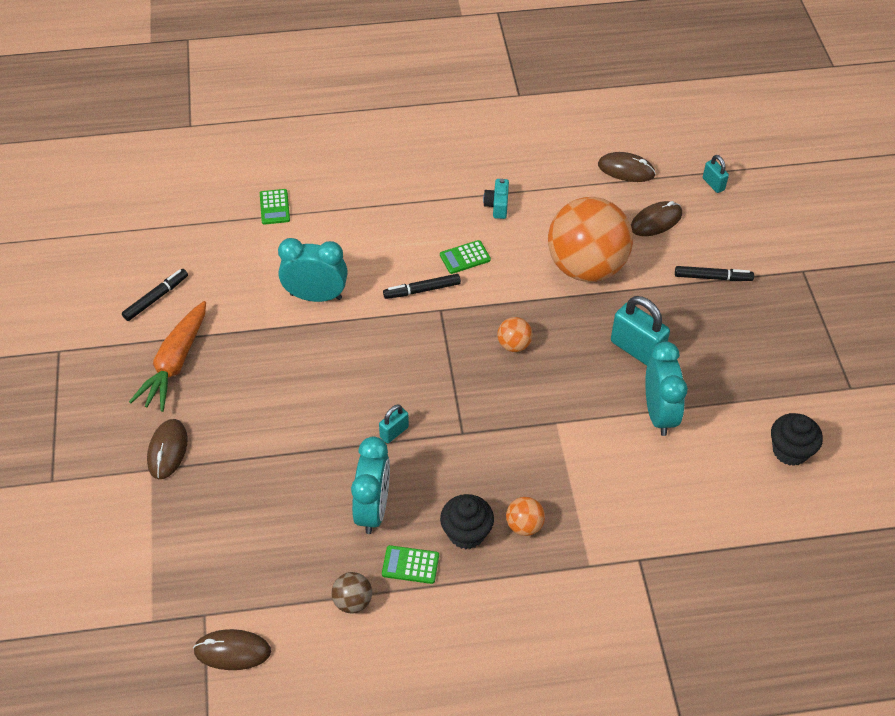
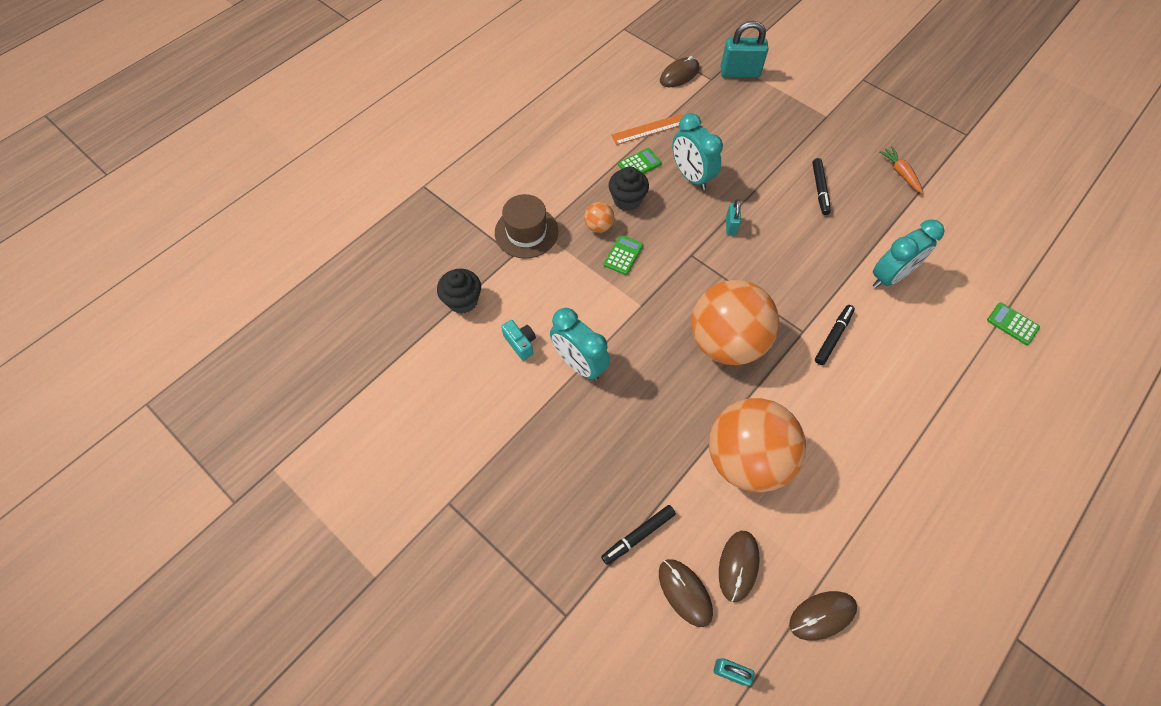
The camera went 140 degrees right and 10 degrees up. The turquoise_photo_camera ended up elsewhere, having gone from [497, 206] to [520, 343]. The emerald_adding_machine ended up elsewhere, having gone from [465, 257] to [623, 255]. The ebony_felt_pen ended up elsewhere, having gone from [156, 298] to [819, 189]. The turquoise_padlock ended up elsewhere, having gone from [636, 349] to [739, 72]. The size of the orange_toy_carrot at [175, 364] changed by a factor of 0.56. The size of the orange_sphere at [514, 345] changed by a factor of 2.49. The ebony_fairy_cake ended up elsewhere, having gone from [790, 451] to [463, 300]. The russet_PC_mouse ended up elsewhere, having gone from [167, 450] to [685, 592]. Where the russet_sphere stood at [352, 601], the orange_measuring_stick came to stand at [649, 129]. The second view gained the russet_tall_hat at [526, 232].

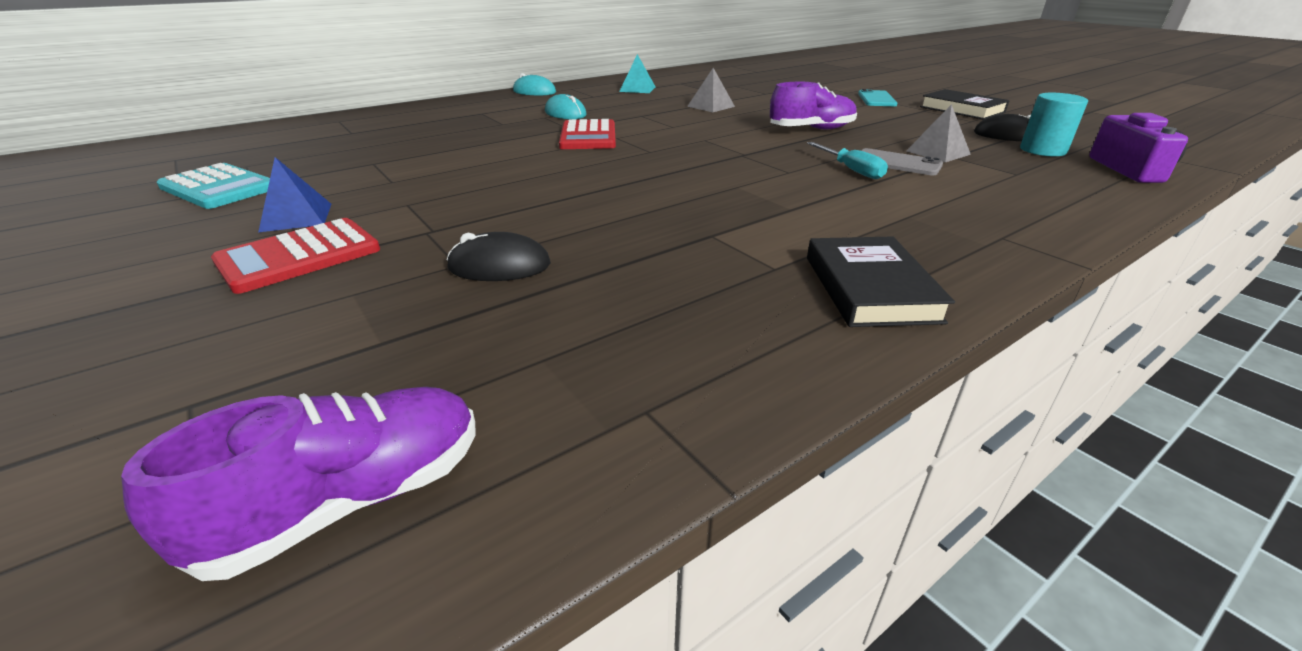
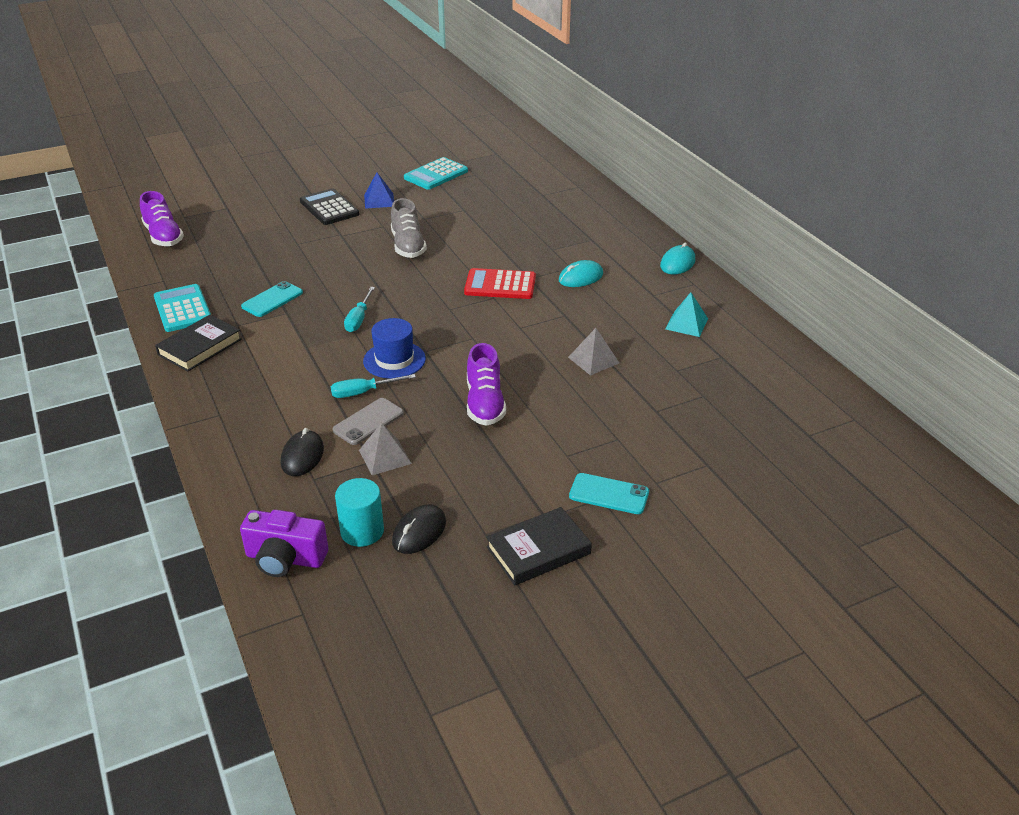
The camera went 100 degrees right and 5 degrees up. What was the red_adding_machine at [299, 256] turned into the ebony_adding_machine at [329, 208]. The ebony_PC_mouse ended up elsewhere, having gone from [499, 266] to [302, 456]. The ebony_hardcover at [870, 288] ended up facing another way, 60 degrees counterclockwise from before. The second view gained the gray_lace-up_shoe at [408, 246]. The second view gained the turquoise_phone at [272, 300]. The second view gained the turquoise_adding_machine at [183, 309]. The second view gained the turquoise_screwdriver at [359, 319]. The second view gained the cobalt_tall_hat at [394, 360].

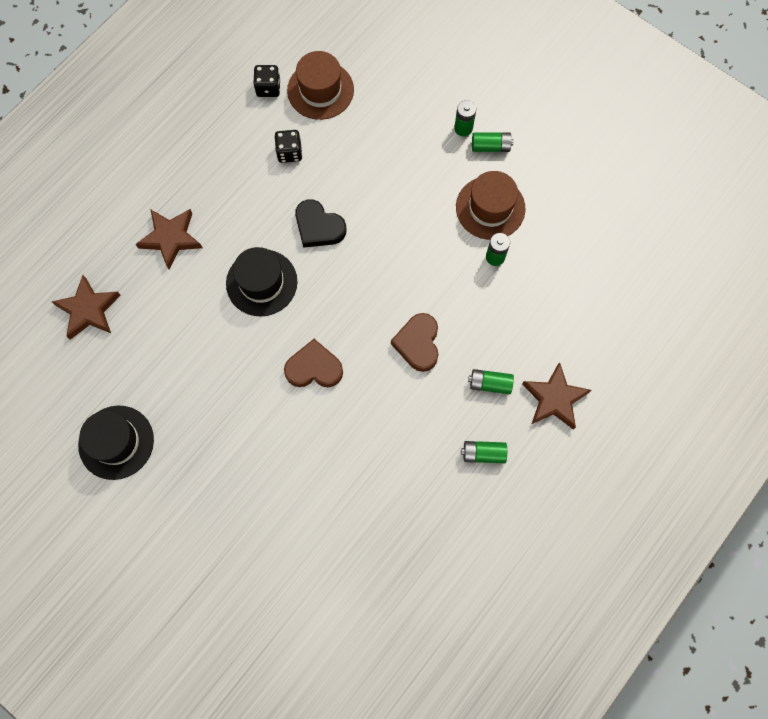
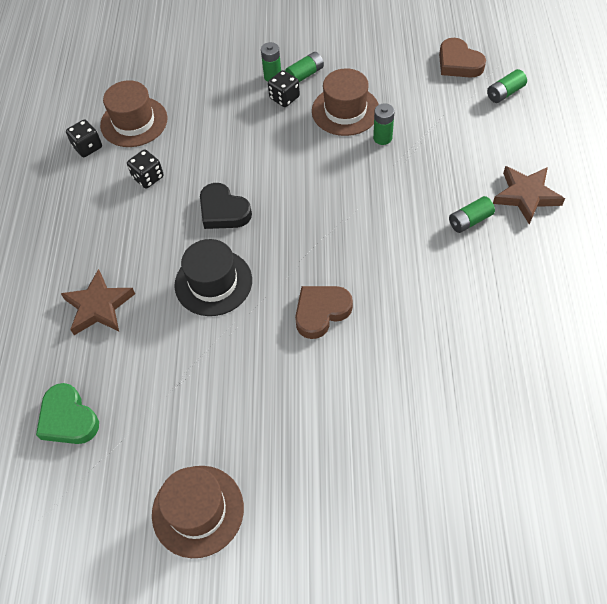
The camera went 35 degrees left and 15 degrees down. The ebony_heart at [318, 227] ended up facing another way, 45 degrees clockwise from before. Where the russet_star stood at [88, 310], the emerald_heart came to stand at [68, 418]. The russet_heart ended up elsewhere, having gone from [418, 343] to [458, 63]. What was the ebony_tall_hat at [116, 442] turned into the russet_tall_hat at [198, 511]. The emerald_power_cell ended up elsewhere, having gone from [483, 453] to [505, 93]. The second view gained the ebony_game_die at [284, 98].

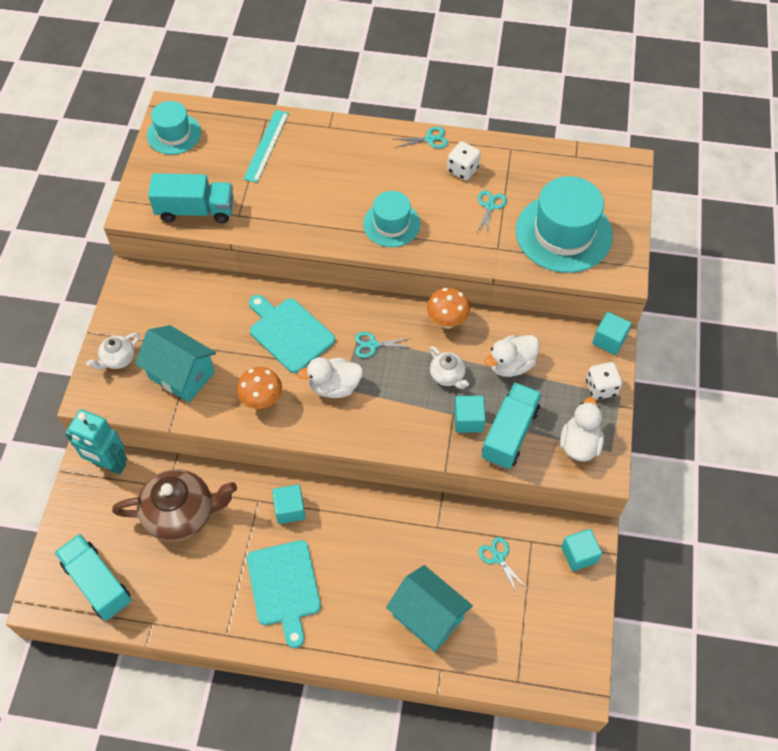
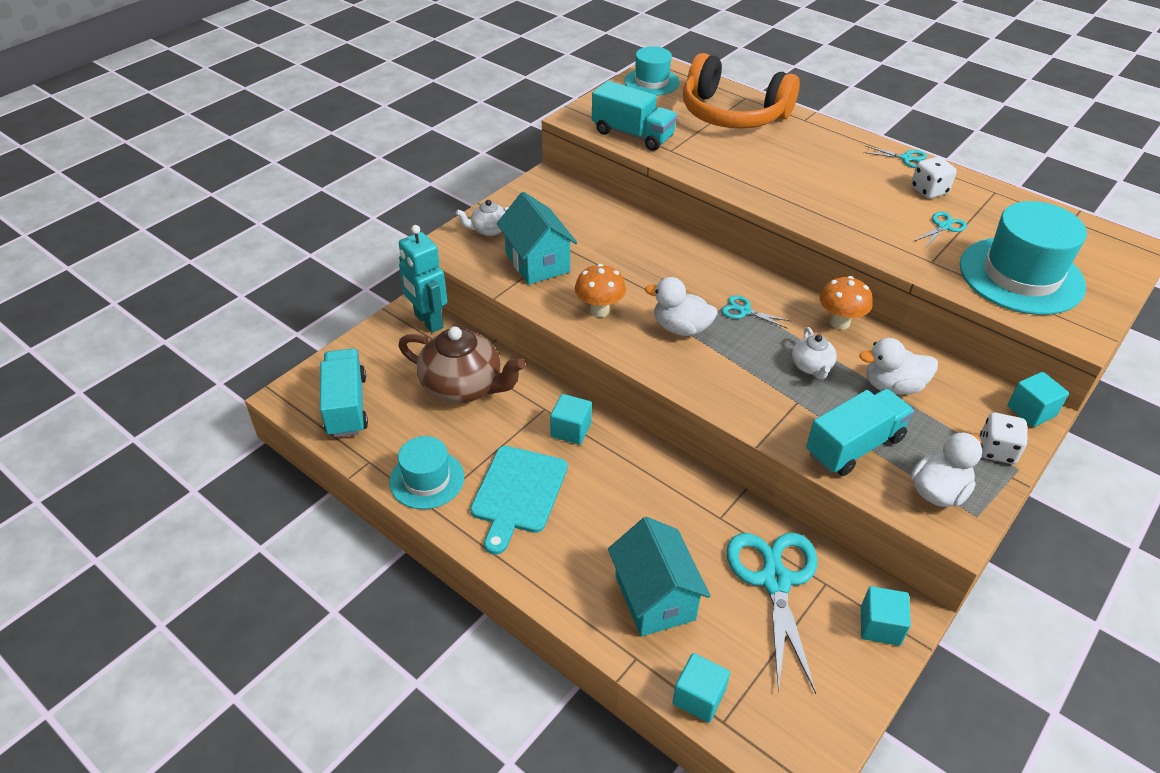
The camera went 30 degrees right and 15 degrees down. Where the turquoise_measuring_stick stood at [266, 145], the orange_headphones came to stand at [733, 114]. The turquoise_tall_hat ended up elsewhere, having gone from [391, 224] to [427, 479]. The second view lost the turquoise_chopping_board at [289, 333]. The turquoise_solid_cube ended up elsewhere, having gone from [468, 420] to [699, 697]. The size of the turquoise_scissors at [498, 557] changed by a factor of 2.17.

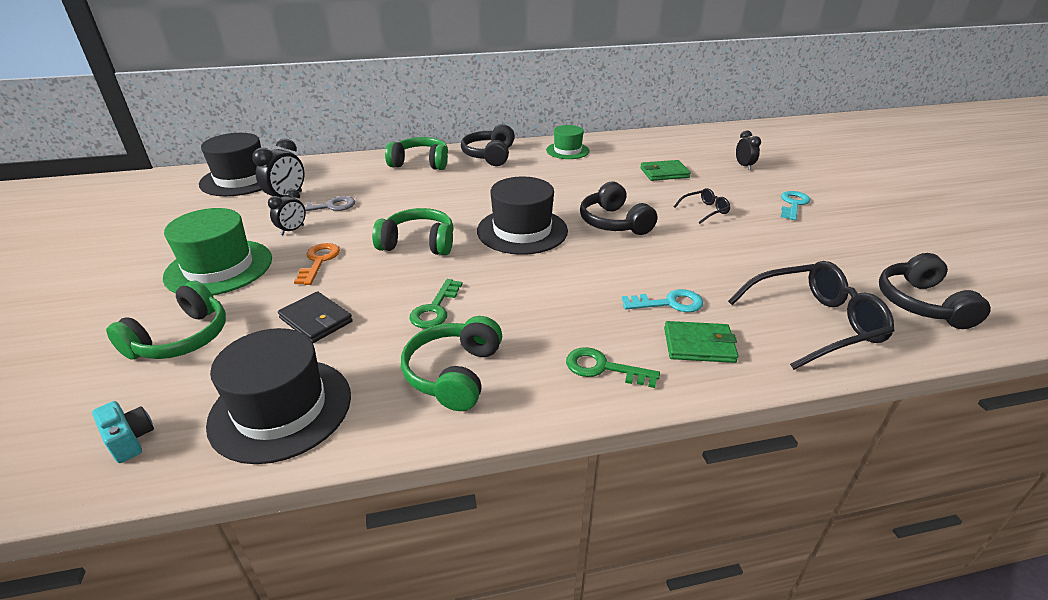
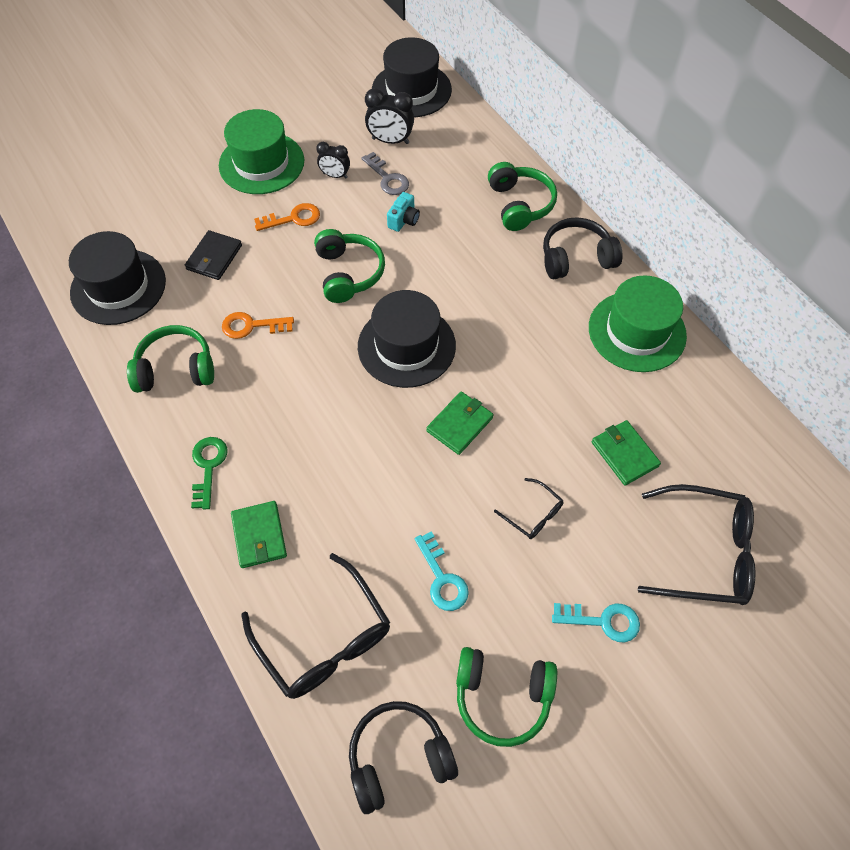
The camera went 70 degrees right and 25 degrees up. The size of the emerald_tall_hat at [567, 151] changed by a factor of 1.63. Where the ebony_clock stood at [744, 166], the ebony_eyeglasses came to stand at [704, 552]. Where the ebony_headphones stood at [614, 223], the emerald_wallet came to stand at [460, 424]. What was the emerald_key at [435, 309] turned into the orange_key at [252, 326]. The emerald_headphones ended up elsewhere, having gone from [181, 338] to [502, 697]. The turquoise_key ended up elsewhere, having gone from [669, 303] to [442, 578]. The turquoise_photo_camera ended up elsewhere, having gone from [130, 440] to [404, 220].

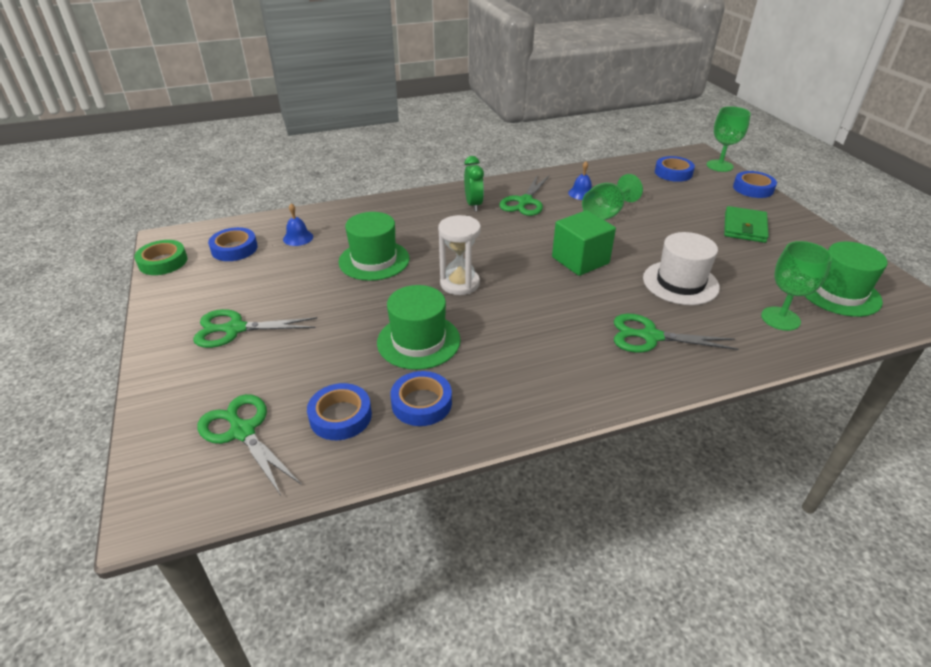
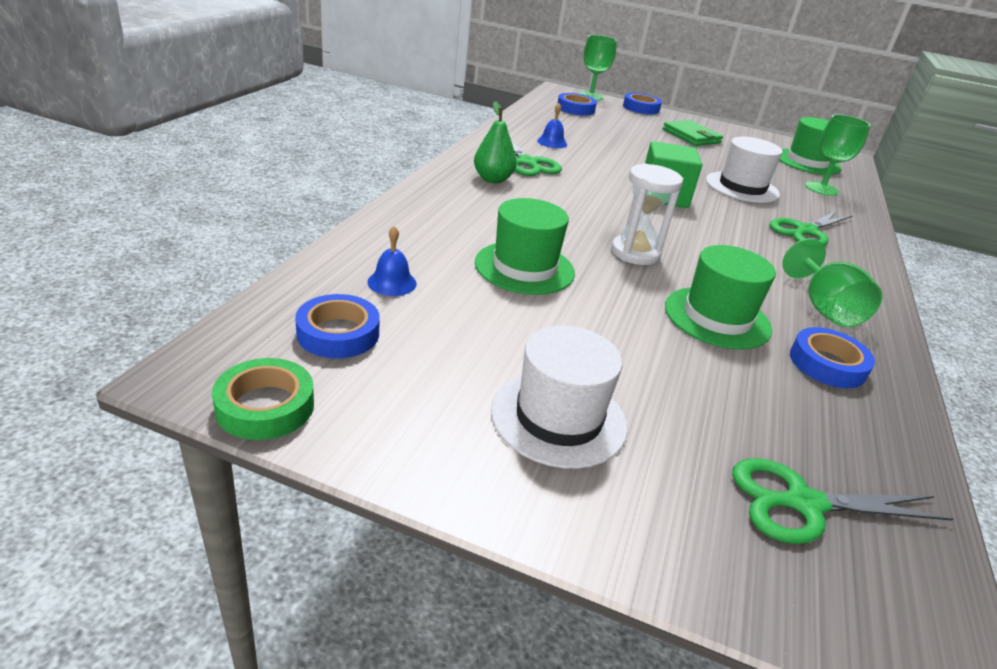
The camera went 55 degrees left and 5 degrees down. Where the emerald_clock stood at [473, 205], the emerald_toy_pear came to stand at [493, 179]. The emerald_chalice ended up elsewhere, having gone from [606, 214] to [824, 308]. Where the emerald_scissors stood at [234, 329], the white_tall_hat came to stand at [558, 418]. The second view lost the cobalt_roll_of_tape at [340, 416].

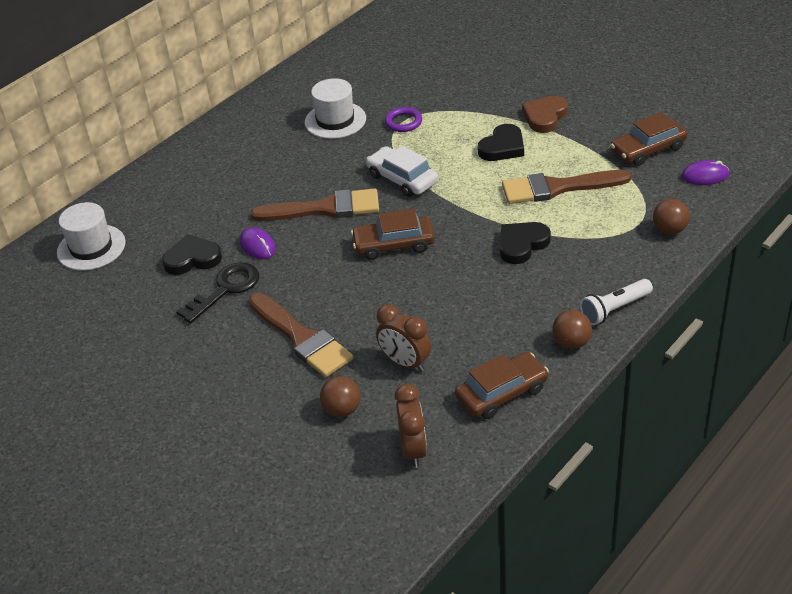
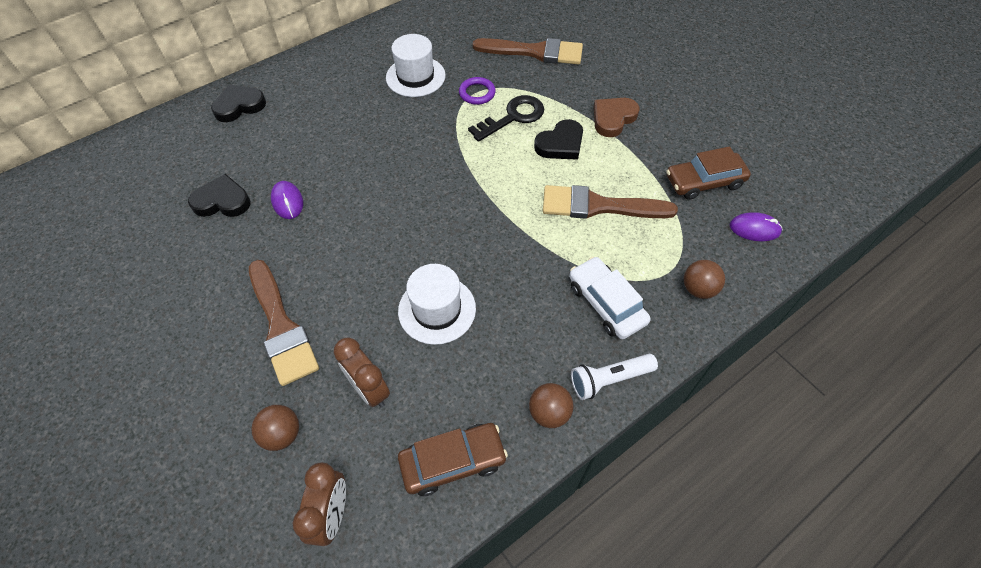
The camera went 10 degrees right and 15 degrees up. The white_toy_car ended up elsewhere, having gone from [402, 179] to [606, 303]. The russet_brush ended up elsewhere, having gone from [324, 208] to [535, 52]. The white_tall_hat ended up elsewhere, having gone from [91, 247] to [437, 309]. The second view lost the russet_toy_car at [394, 244]. The ebony_heart ended up elsewhere, having gone from [522, 244] to [239, 106]. The ebony_key ended up elsewhere, having gone from [225, 289] to [513, 117].

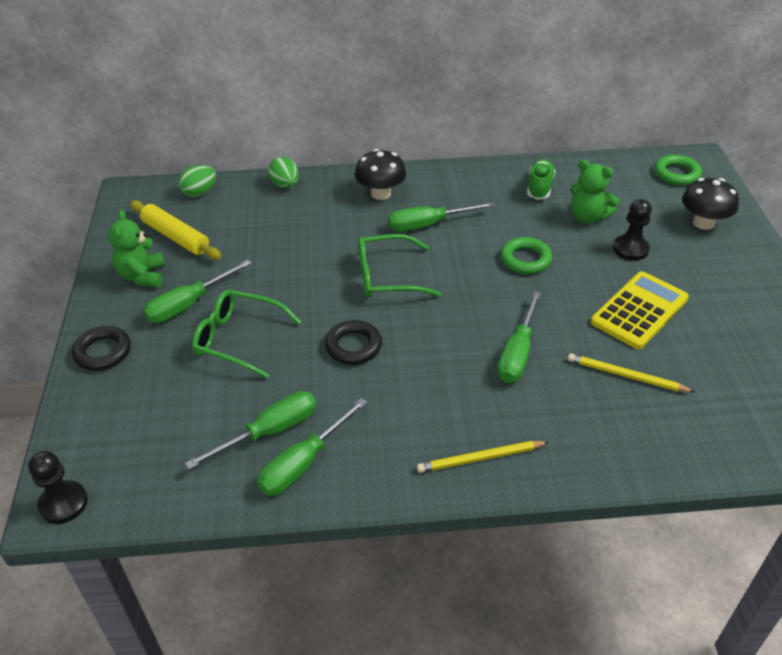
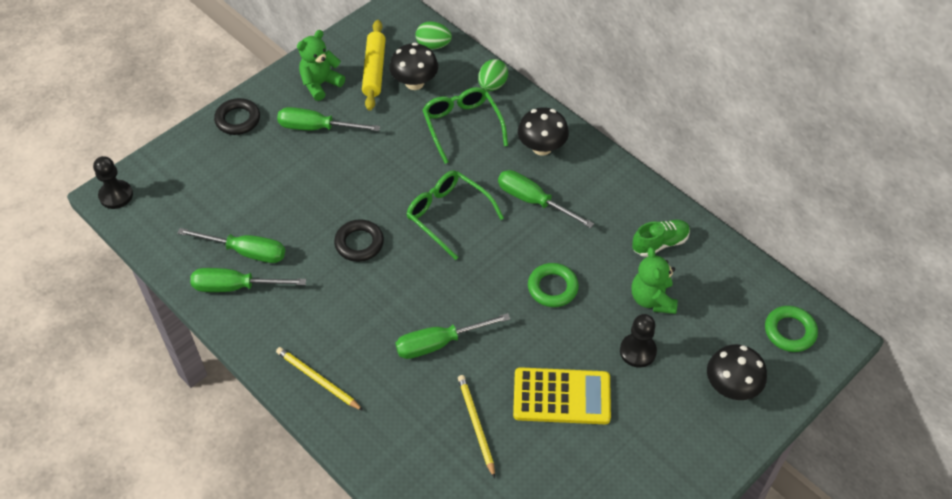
The camera went 50 degrees right and 10 degrees up. The emerald_eyeglasses ended up elsewhere, having gone from [239, 339] to [462, 126]. The second view gained the ebony_toadstool at [414, 83].

